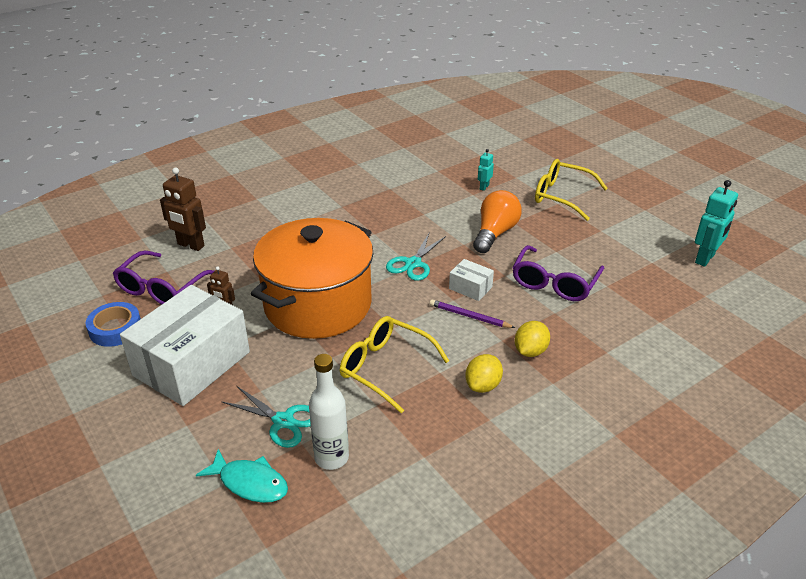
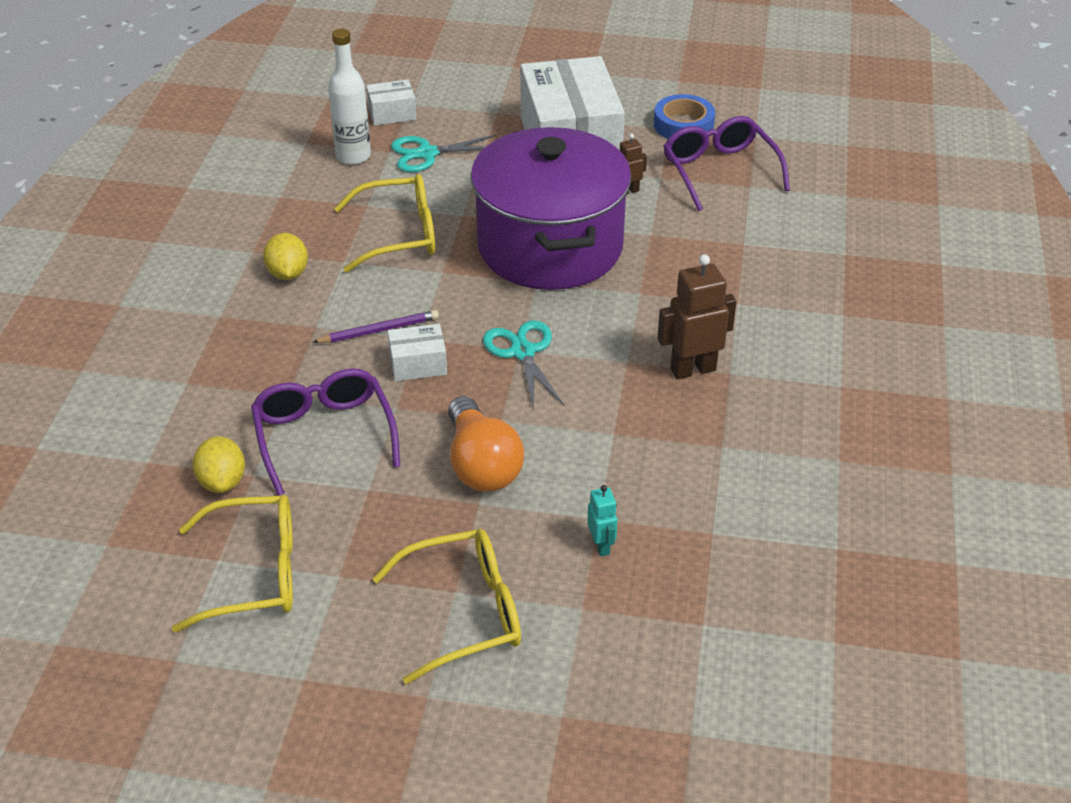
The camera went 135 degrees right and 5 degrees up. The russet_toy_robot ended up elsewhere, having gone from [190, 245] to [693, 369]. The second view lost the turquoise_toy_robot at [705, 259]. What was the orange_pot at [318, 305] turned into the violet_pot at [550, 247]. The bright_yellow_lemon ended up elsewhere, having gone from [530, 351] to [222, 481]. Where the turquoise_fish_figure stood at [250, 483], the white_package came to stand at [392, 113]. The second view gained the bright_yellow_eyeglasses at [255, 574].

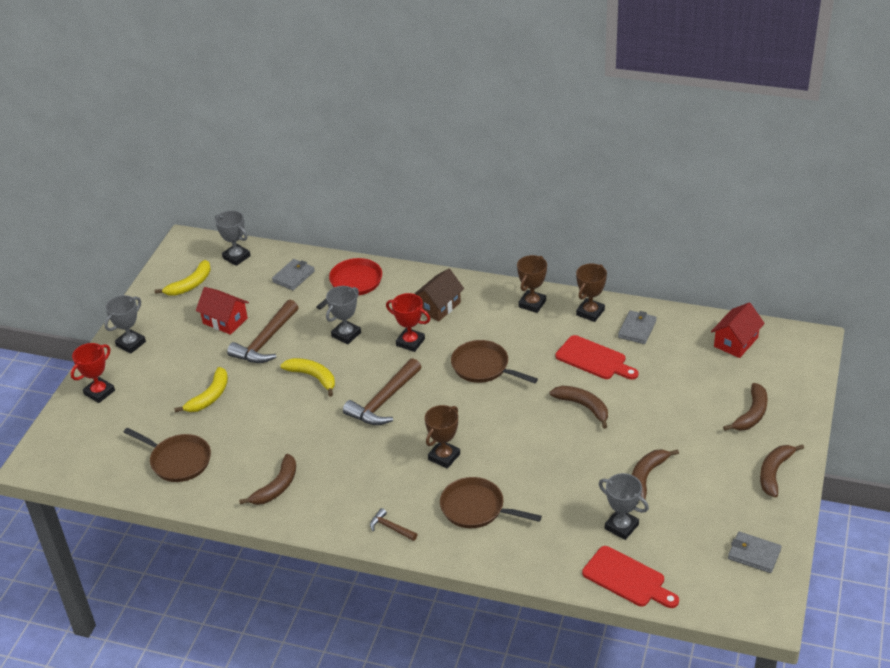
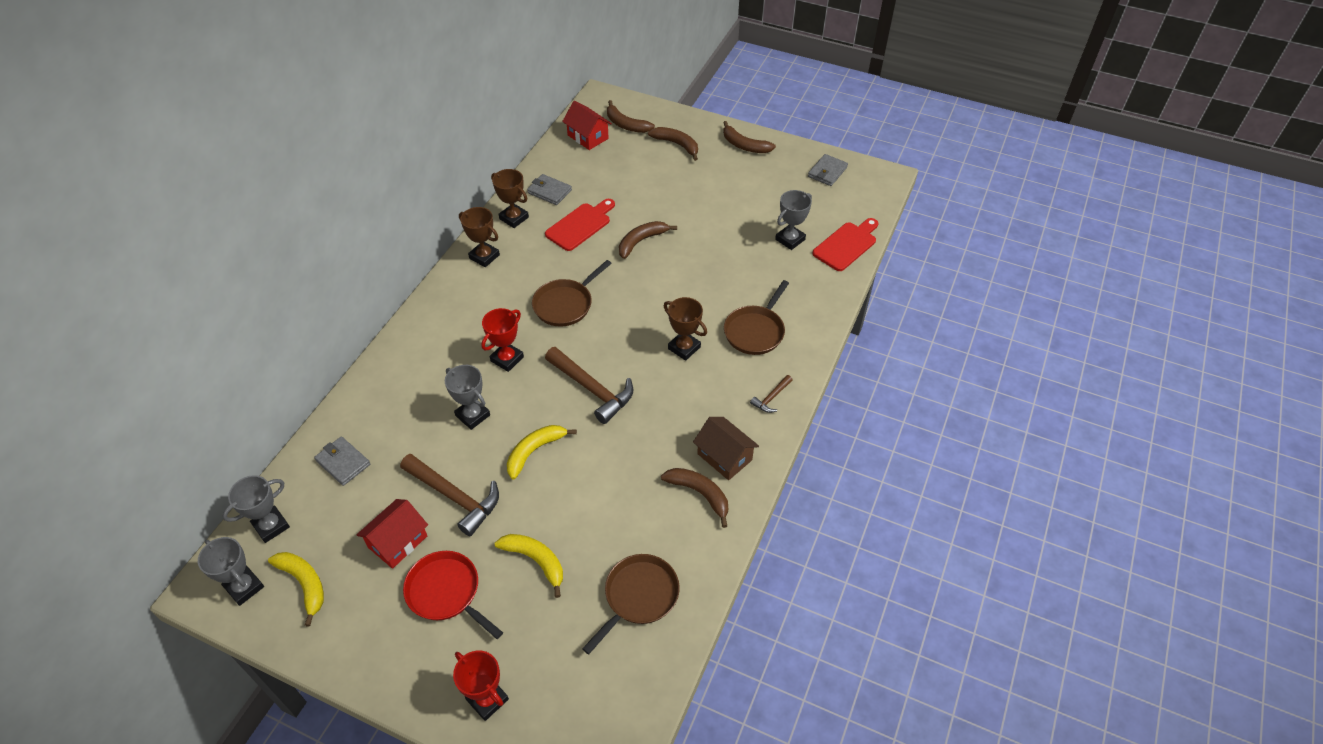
The camera went 85 degrees left and 10 degrees up. The red_pan ended up elsewhere, having gone from [354, 283] to [446, 592]. The russet_toy_house ended up elsewhere, having gone from [438, 306] to [724, 457]. The gray_trophy ended up elsewhere, having gone from [131, 344] to [244, 587]. The russet_banana_fruit ended up elsewhere, having gone from [646, 476] to [626, 124].

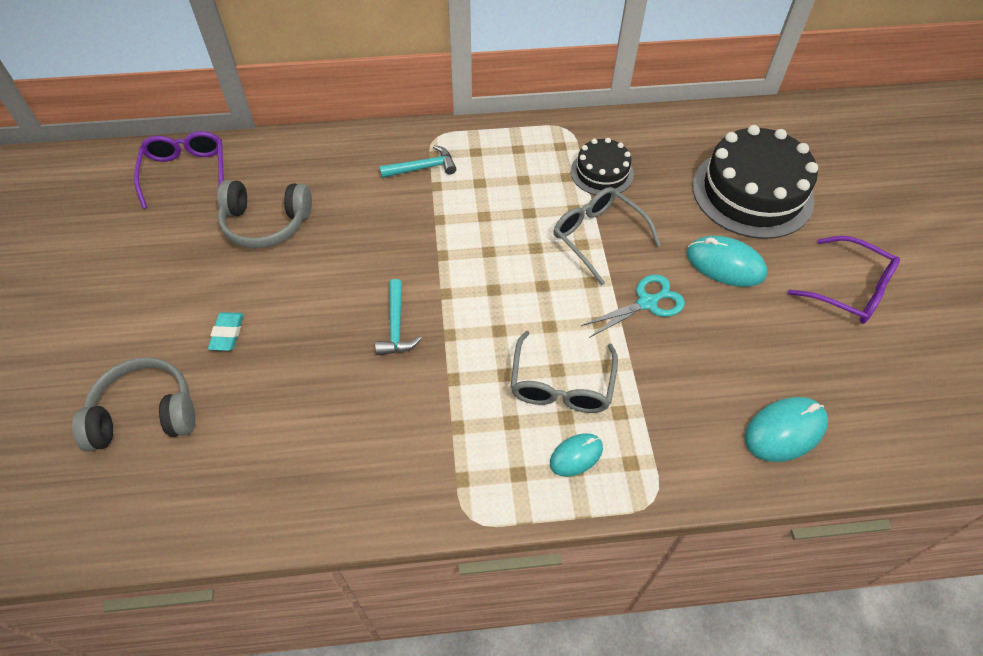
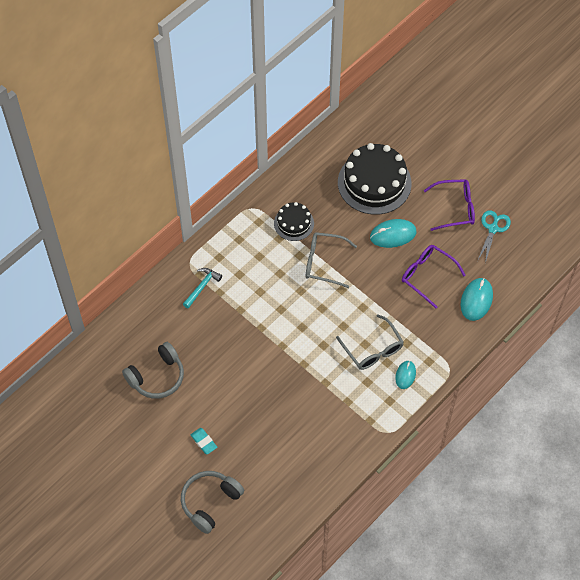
The camera went 40 degrees left and 5 degrees up. The violet_eyeglasses ended up elsewhere, having gone from [186, 172] to [427, 276]. The turquoise_scissors ended up elsewhere, having gone from [647, 303] to [493, 229]. The second view lost the turquoise_carpenter's_hammer at [396, 326].

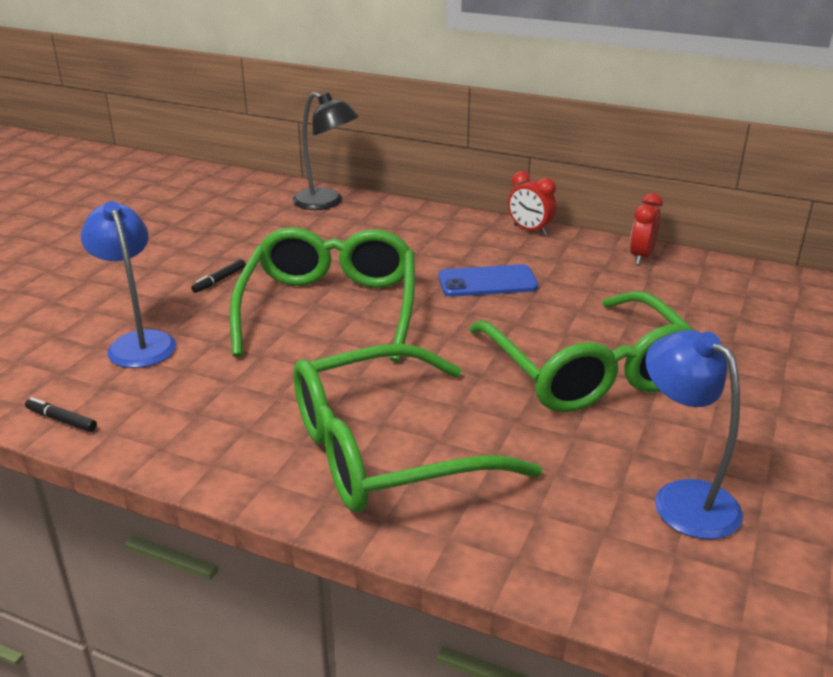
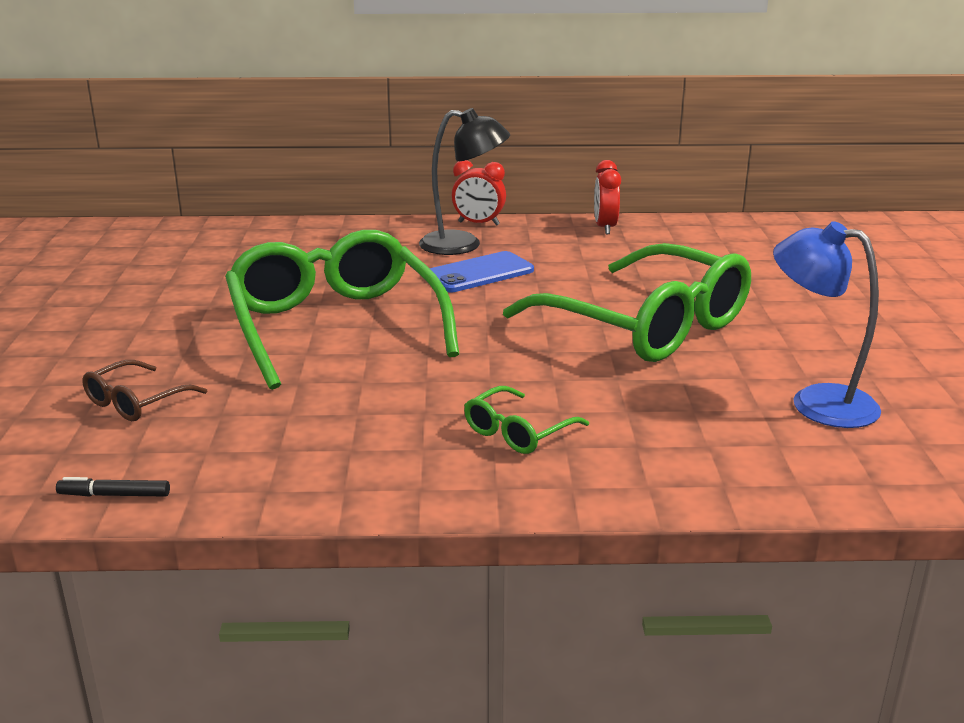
The camera went 25 degrees left and 5 degrees down. The ebony_lamp ended up elsewhere, having gone from [326, 203] to [463, 245]. Where the cobalt_lamp stood at [138, 342], the russet_eyeglasses came to stand at [137, 401]. The second view lost the ebony_felt_pen at [219, 280]. The size of the emerald_eyeglasses at [387, 450] changed by a factor of 0.42.

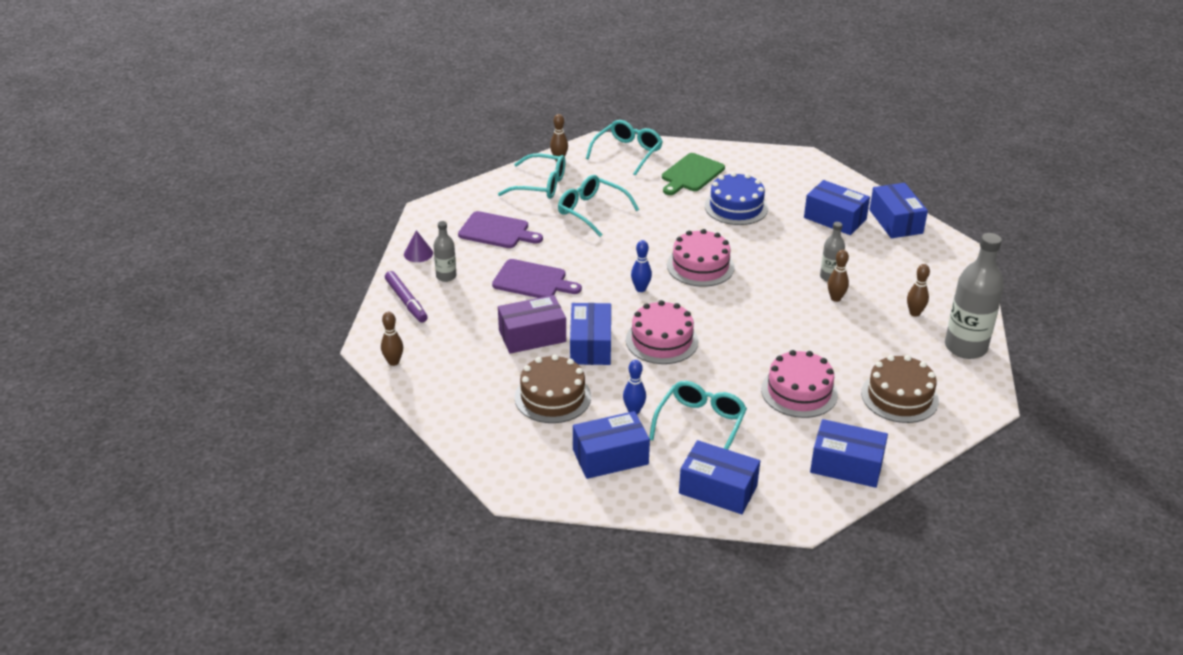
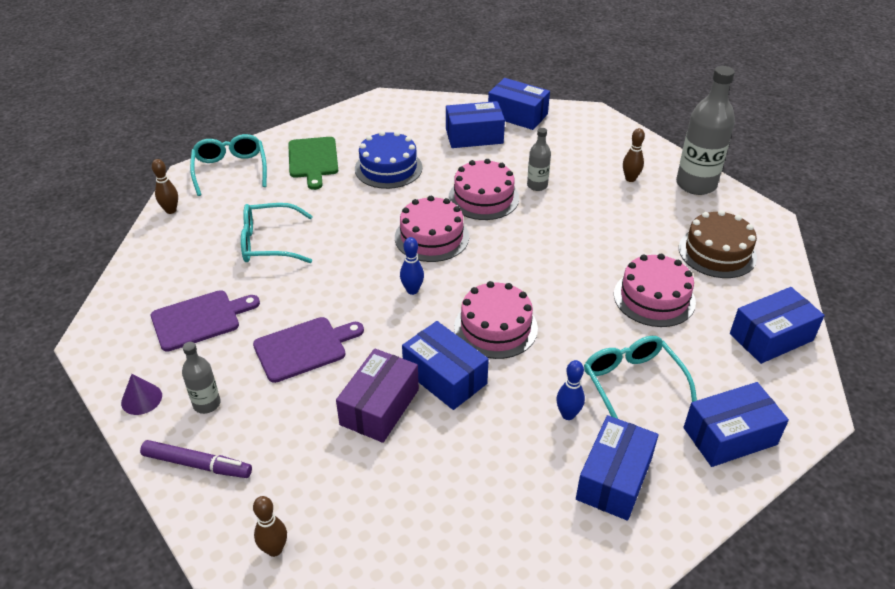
The camera went 45 degrees left and 5 degrees up. The second view lost the turquoise_eyeglasses at [541, 185]. The second view lost the russet_tenpin at [835, 298]. The second view lost the russet_layer_cake at [552, 397]. The second view gained the rosy_layer_cake at [483, 198].

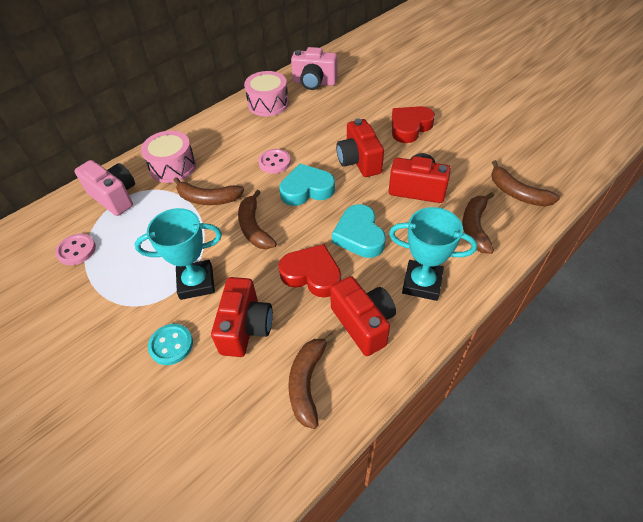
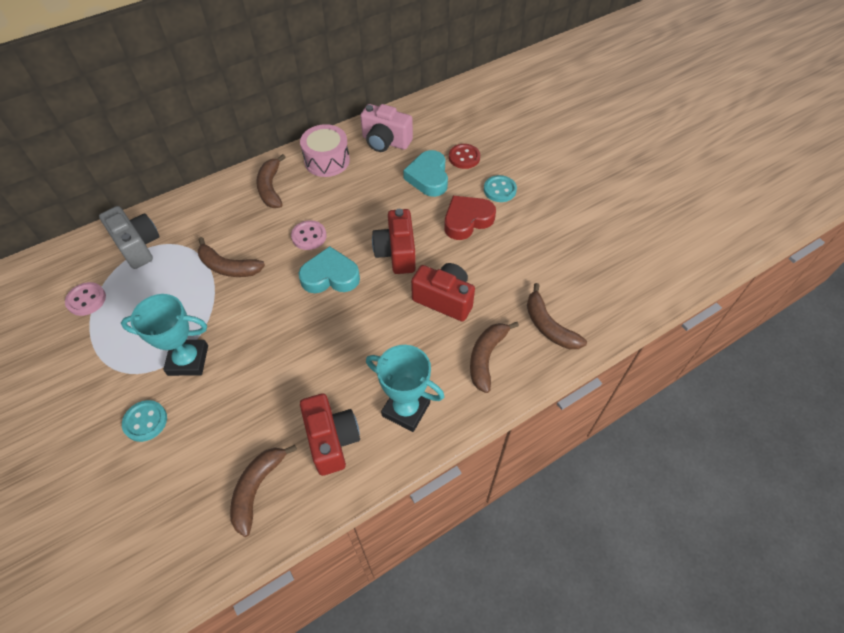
The camera went 10 degrees right and 5 degrees up. The second view lost the rosy_snare_drum at [173, 167]. What was the rosy_photo_camera at [114, 197] turned into the gray_photo_camera at [138, 246]. The russet_banana_fruit ended up elsewhere, having gone from [254, 228] to [271, 188]. The turquoise_heart ended up elsewhere, having gone from [359, 235] to [428, 177]. The second view lost the red_heart at [312, 274]. The second view lost the red_photo_camera at [245, 328]. The second view gained the red_sewing_button at [464, 157]. The second view gained the turquoise_sewing_button at [499, 190].

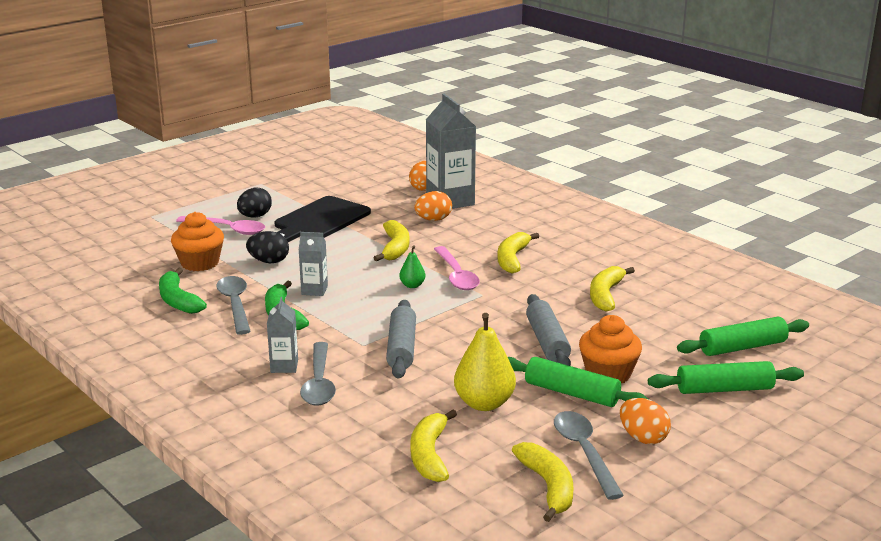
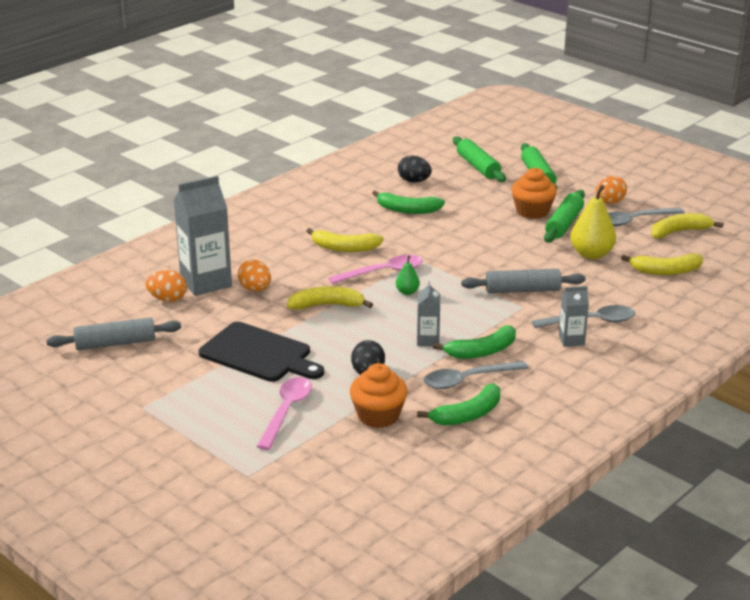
The camera went 95 degrees left and 5 degrees up. The ebony_egg ended up elsewhere, having gone from [255, 216] to [414, 181]. What was the bright_yellow_banana_fruit at [605, 295] turned into the emerald_banana_fruit at [407, 210]. The gray_dough_roller ended up elsewhere, having gone from [547, 341] to [115, 343].

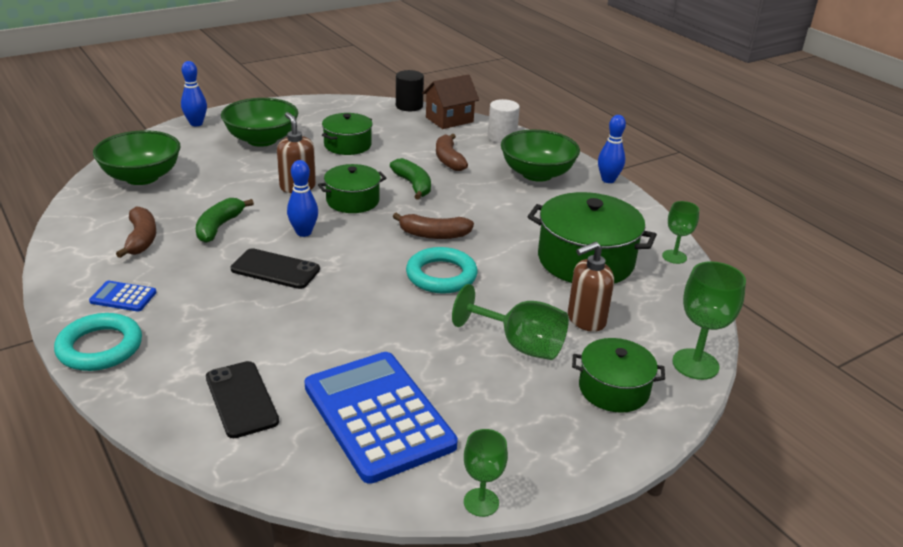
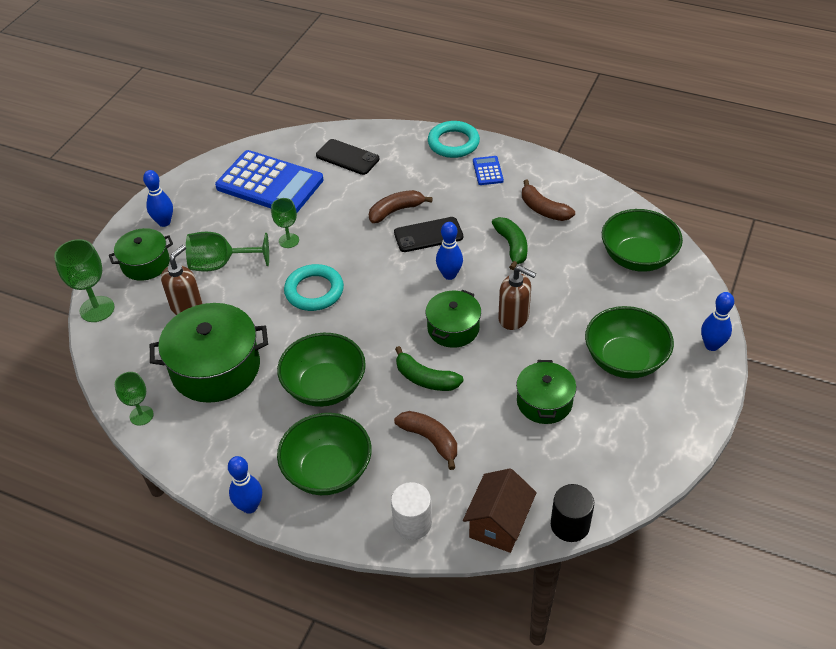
The camera went 150 degrees right and 15 degrees up. The russet_banana_fruit ended up elsewhere, having gone from [434, 235] to [396, 211]. The cobalt_adding_machine at [123, 297] ended up facing another way, 75 degrees counterclockwise from before. The emerald_chalice ended up elsewhere, having gone from [481, 502] to [289, 240]. The second view gained the cobalt_tenpin at [164, 222]. The second view gained the emerald_bowl at [324, 387].

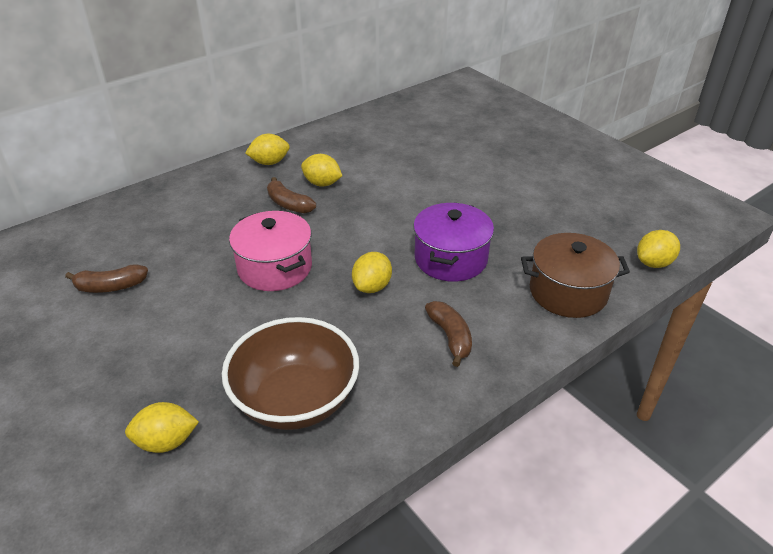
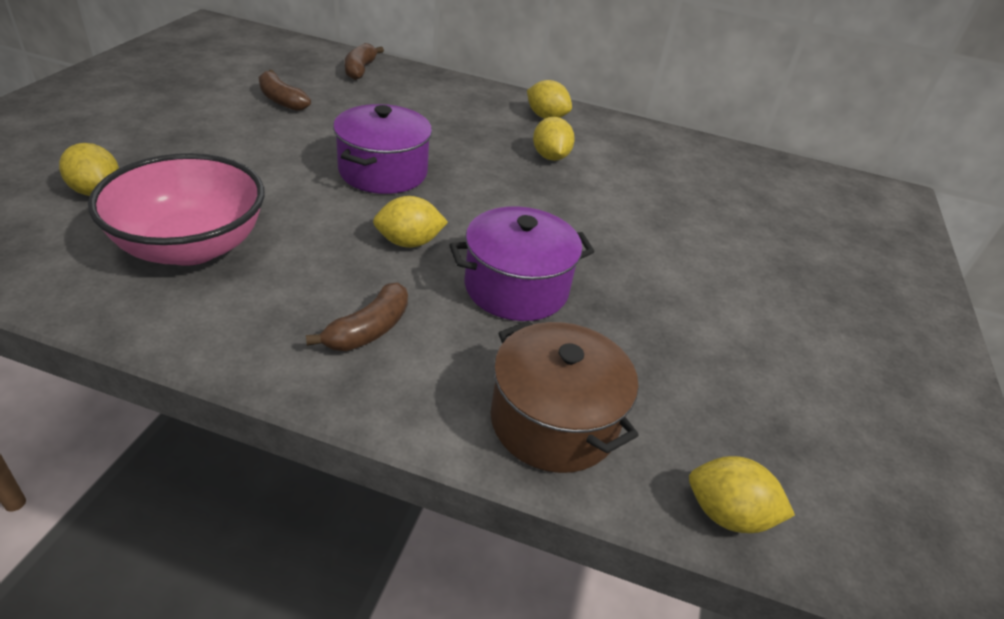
The camera went 50 degrees right and 0 degrees up. The russet_banana_fruit ended up elsewhere, having gone from [288, 204] to [360, 69]. What was the rosy_pot at [275, 268] turned into the violet_pot at [383, 172]. What was the russet_bowl at [295, 400] turned into the rosy_bowl at [191, 246].

